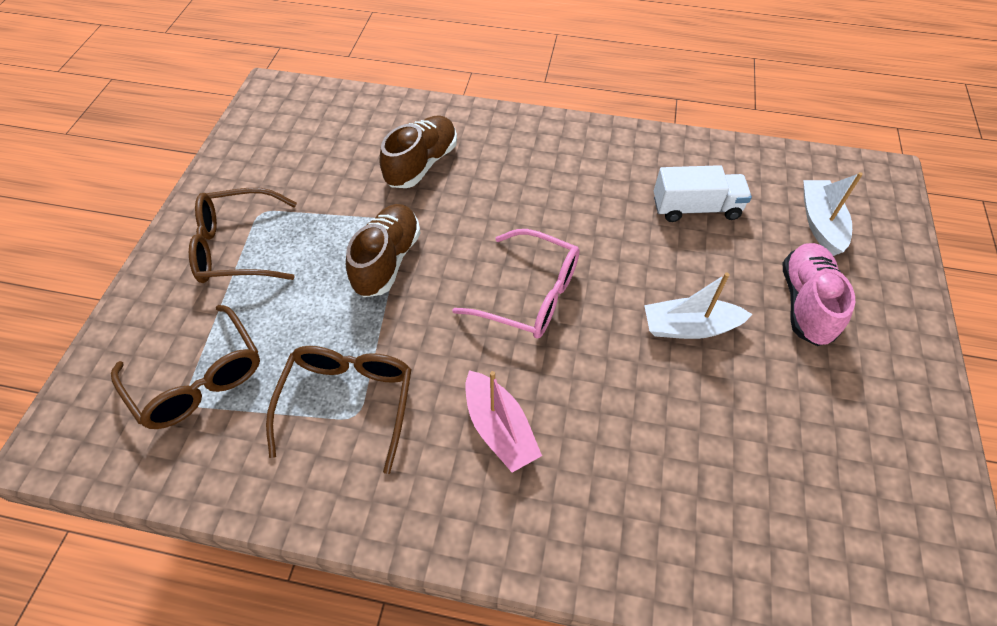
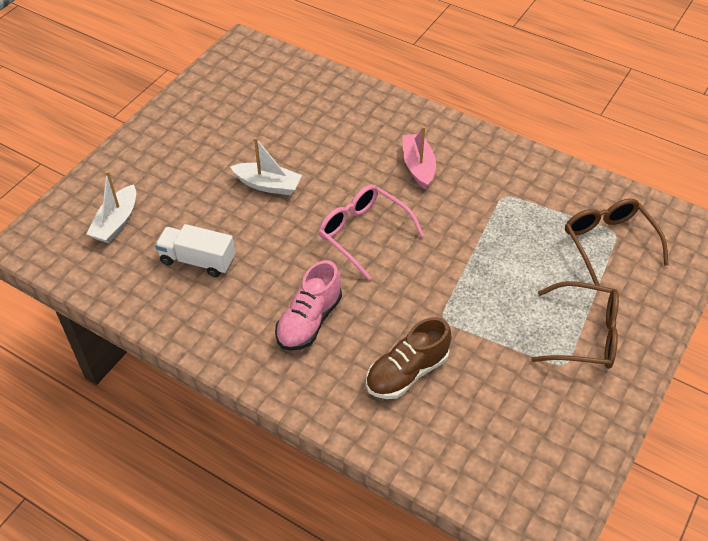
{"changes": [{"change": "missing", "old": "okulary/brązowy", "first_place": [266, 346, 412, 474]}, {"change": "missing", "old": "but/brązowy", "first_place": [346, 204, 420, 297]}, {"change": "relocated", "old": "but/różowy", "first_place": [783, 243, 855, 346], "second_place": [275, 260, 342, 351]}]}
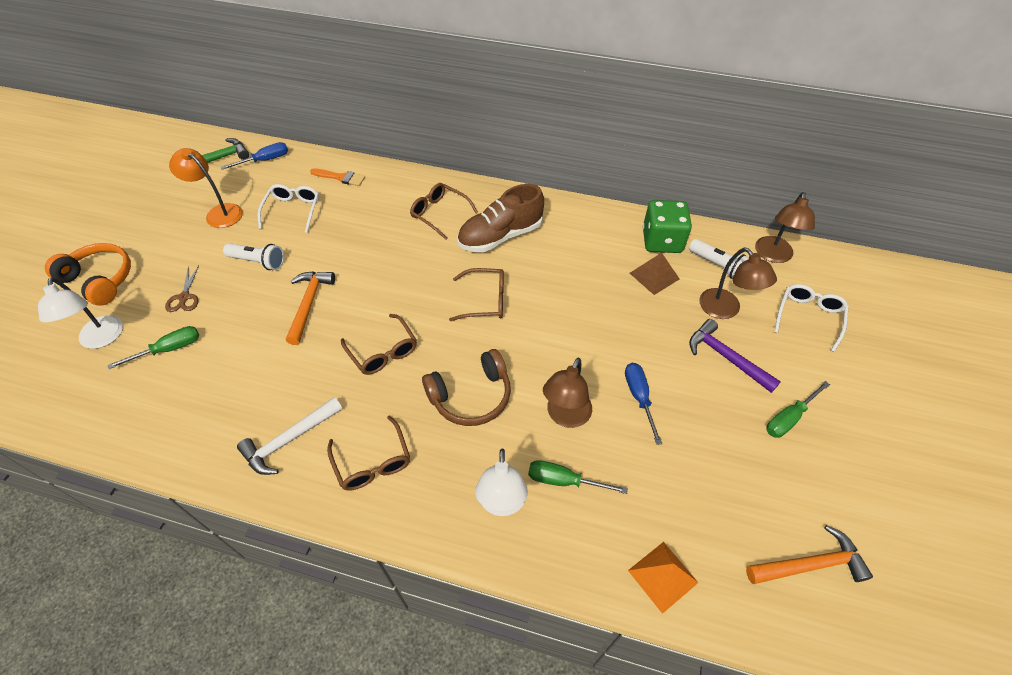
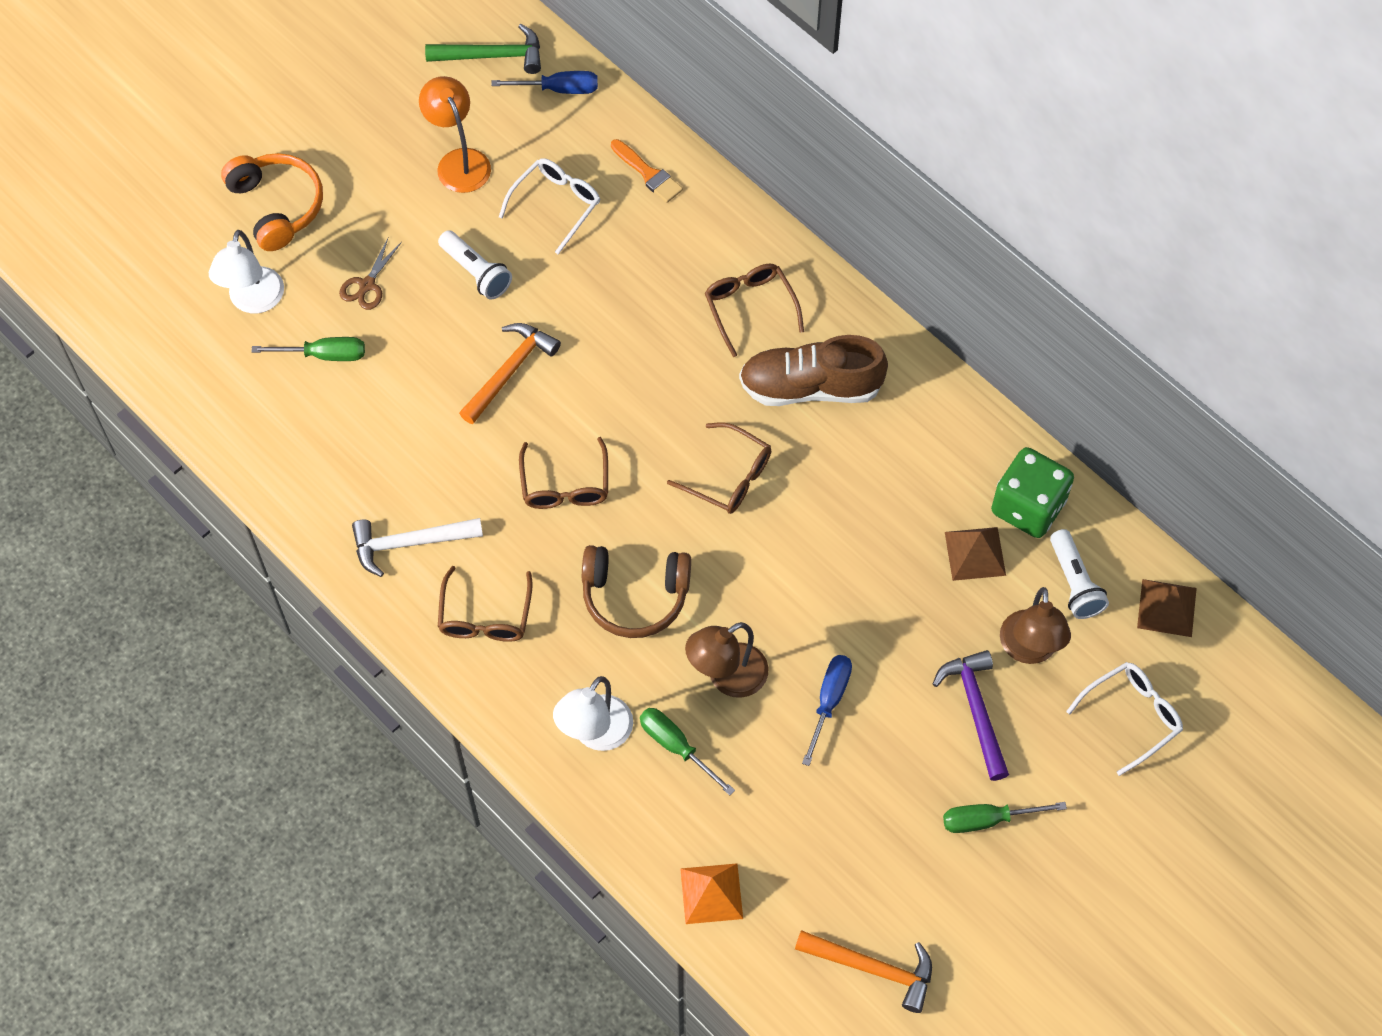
{"changes": [{"change": "exchanged", "old": "lampka/brązowy", "new": "piramida/brązowy", "first_place": [755, 192, 815, 263], "second_place": [1137, 579, 1197, 637]}]}
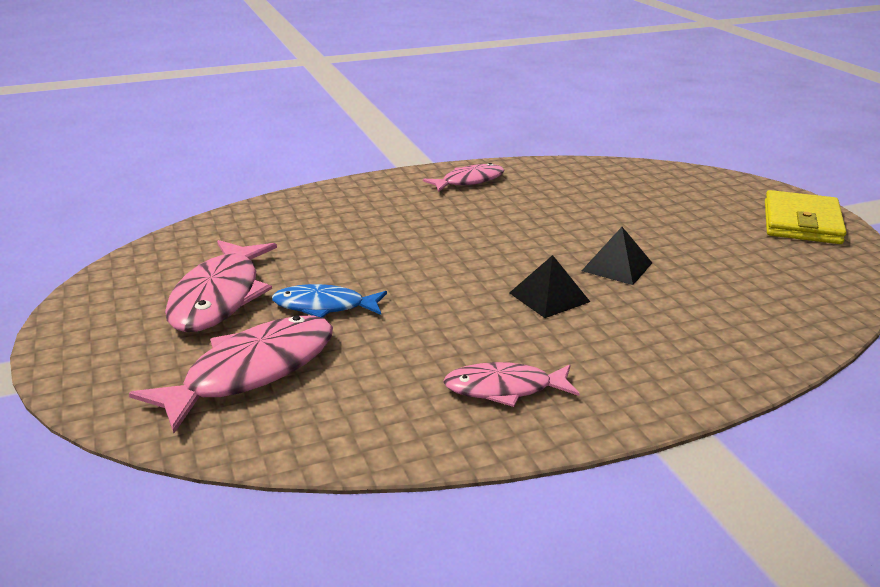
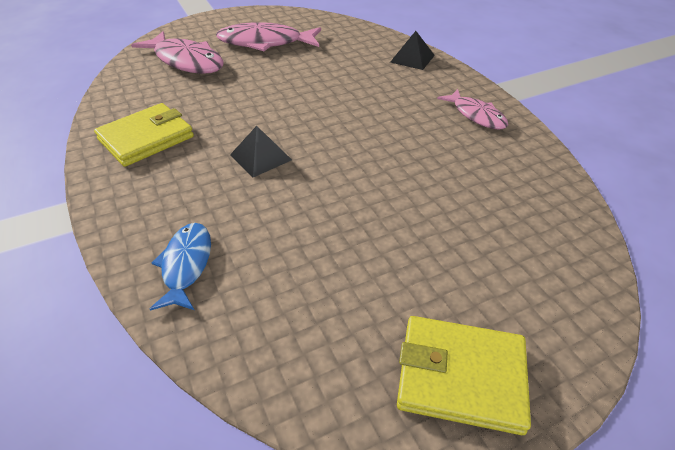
{"changes": [{"change": "relocated", "old": "ryba/niebieski", "first_place": [272, 284, 387, 318], "second_place": [150, 223, 211, 310]}, {"change": "relocated", "old": "piramida/czarny", "first_place": [582, 227, 652, 285], "second_place": [390, 31, 435, 70]}, {"change": "exchanged", "old": "ryba/różowy", "new": "portfel/żółty", "first_place": [443, 362, 580, 407], "second_place": [94, 103, 194, 167]}]}
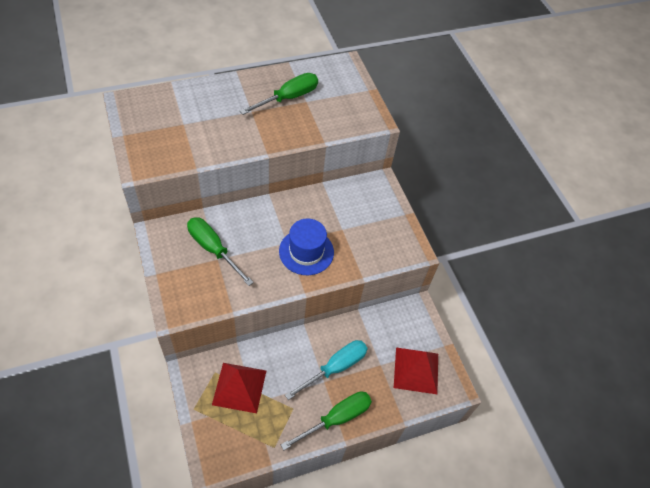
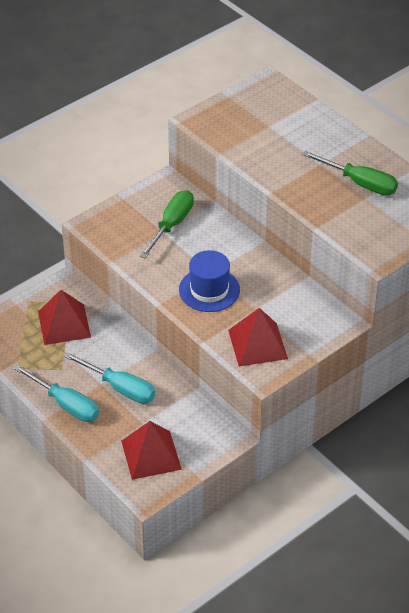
{"changes": [{"change": "appeared", "new": "piramida/czerwony", "second_place": [228, 308, 288, 367]}, {"change": "colour", "old": "śrubokręt/zielony", "new": "śrubokręt/turkusowy", "first_place": [281, 391, 372, 450], "second_place": [14, 365, 99, 422]}]}
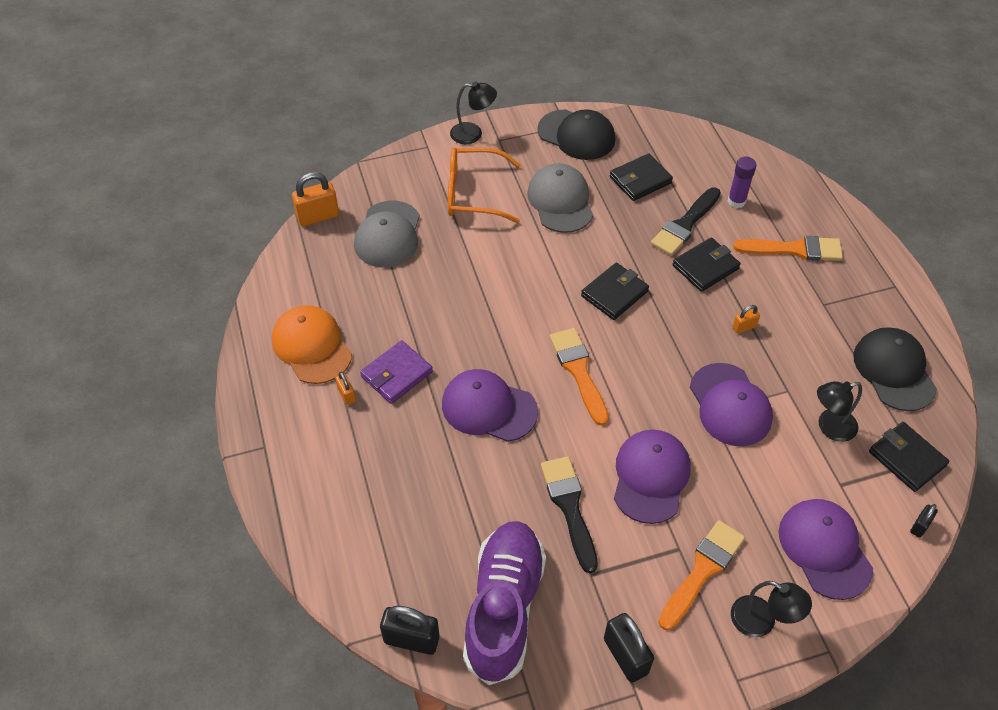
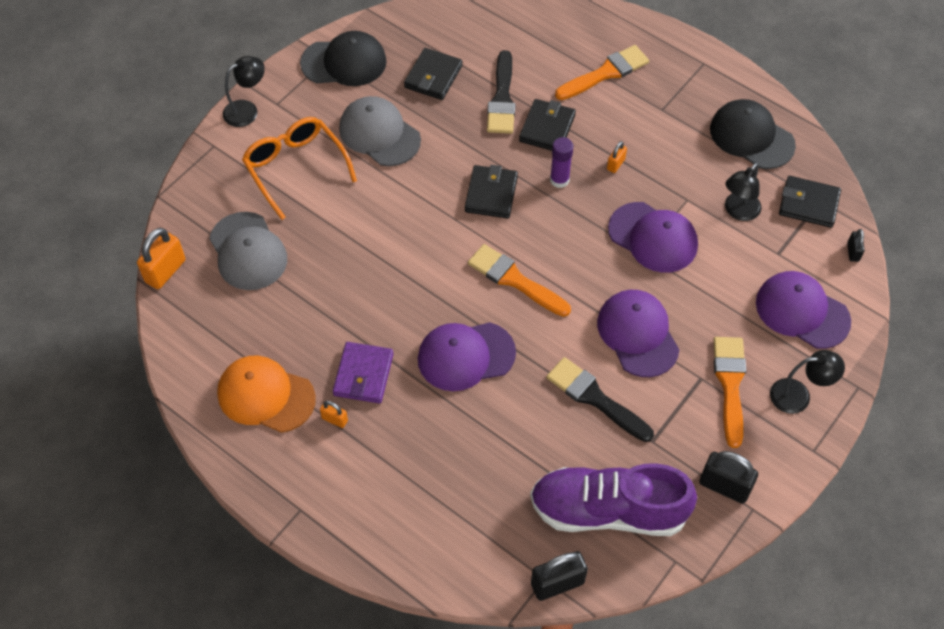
{"changes": [{"change": "relocated", "old": "klej w sztyfcie/fioletowy", "first_place": [728, 157, 756, 208], "second_place": [550, 137, 574, 188]}, {"change": "spun", "old": "okulary/pomarańczowy", "first_place": [448, 147, 521, 223], "second_place": [242, 117, 357, 220], "degrees": 90}, {"change": "spun", "old": "but/fioletowy", "first_place": [463, 521, 546, 685], "second_place": [530, 463, 697, 536], "degrees": -60}]}
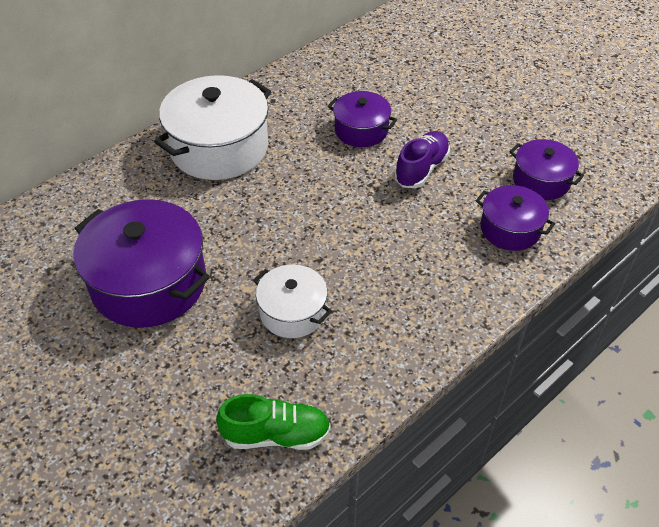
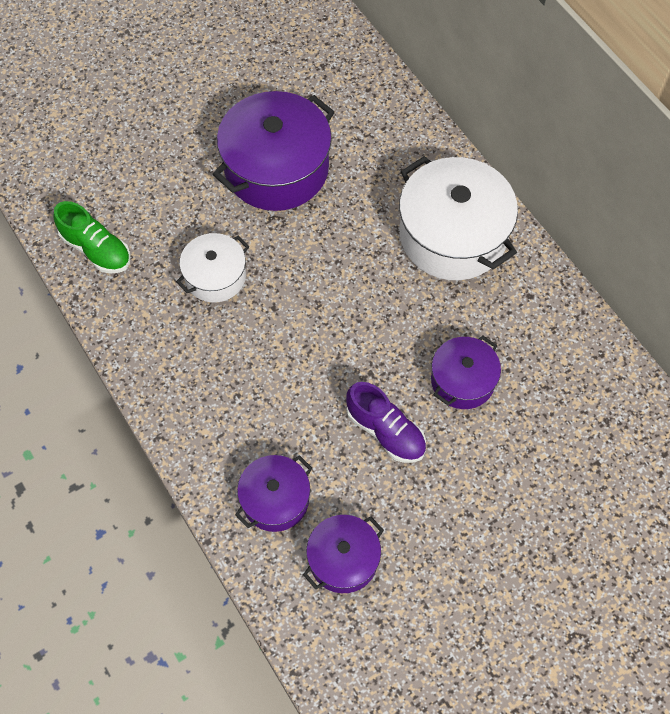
{"changes": [{"change": "spun", "old": "but/zielony", "first_place": [216, 394, 331, 450], "second_place": [53, 201, 131, 274], "degrees": -60}]}
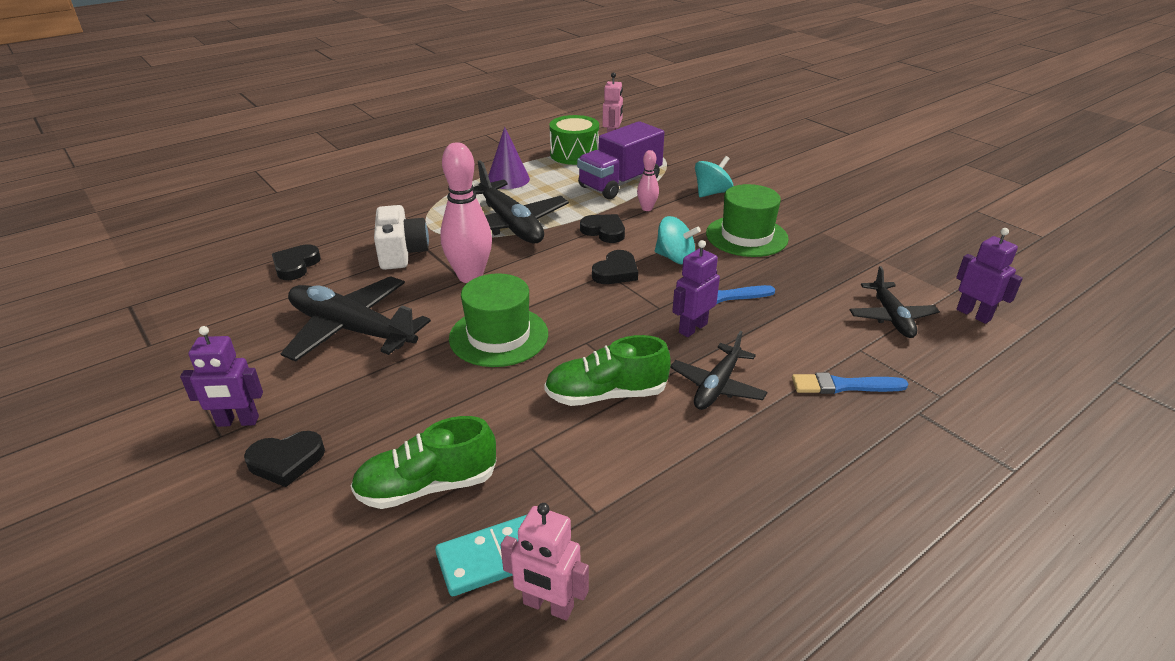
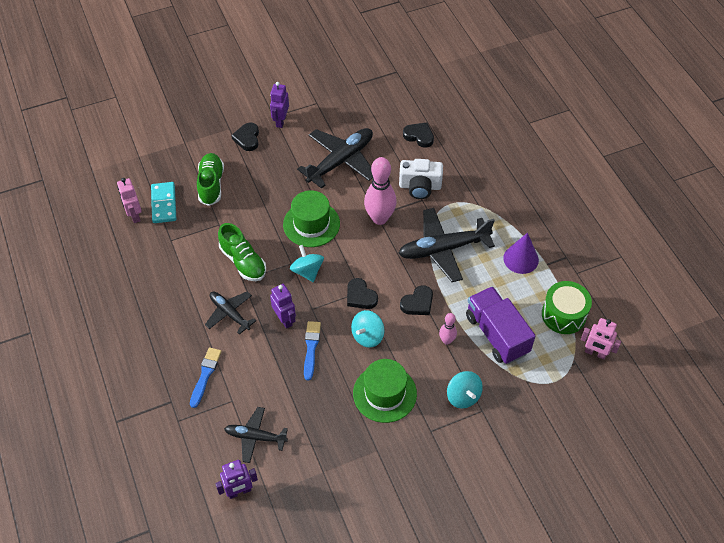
{"changes": [{"change": "appeared", "new": "bączek/turkusowy", "second_place": [290, 245, 324, 282]}, {"change": "spun", "old": "robot/różowy", "first_place": [501, 503, 589, 621], "second_place": [117, 178, 142, 223], "degrees": -60}, {"change": "spun", "old": "but/zielony", "first_place": [544, 335, 671, 406], "second_place": [218, 223, 266, 281], "degrees": 135}]}
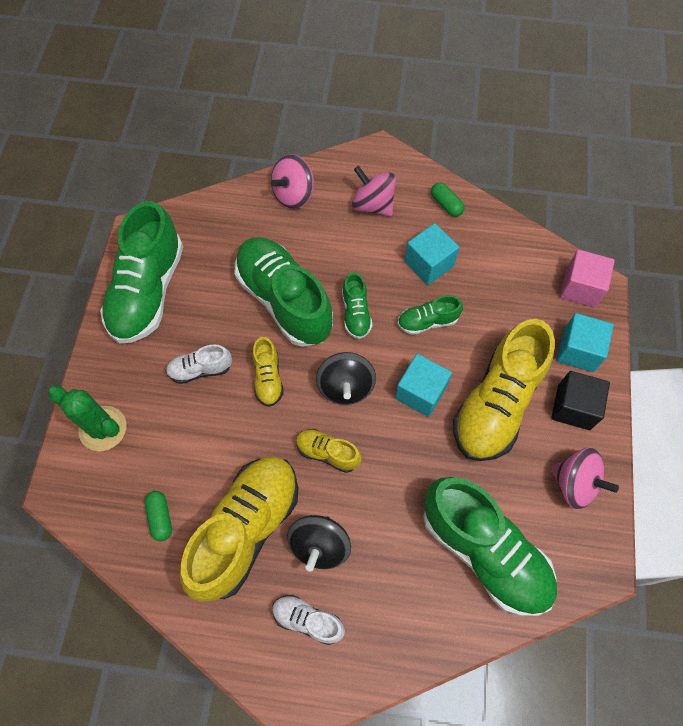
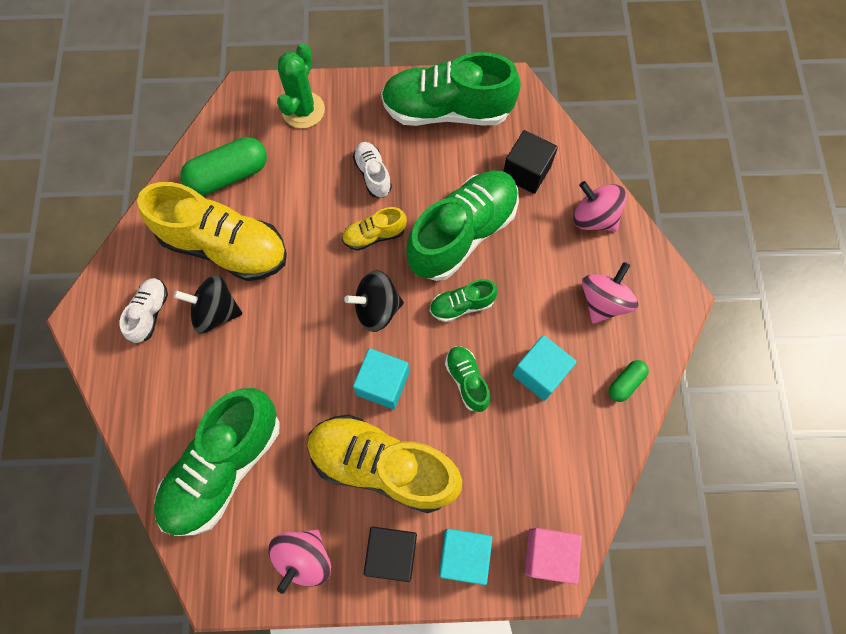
{"changes": [{"change": "missing", "old": "but/żółty", "first_place": [296, 429, 362, 473]}, {"change": "appeared", "new": "sześcian/czarny", "second_place": [503, 130, 558, 194]}, {"change": "size", "old": "kapsułka/zielony", "first_place": [144, 491, 172, 541], "second_place": [180, 137, 267, 195], "factor": 1.93}]}
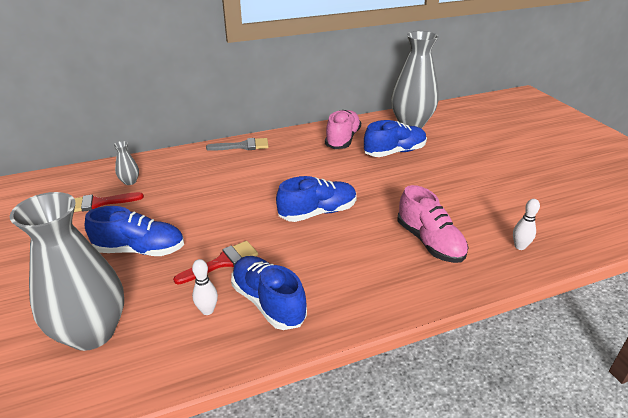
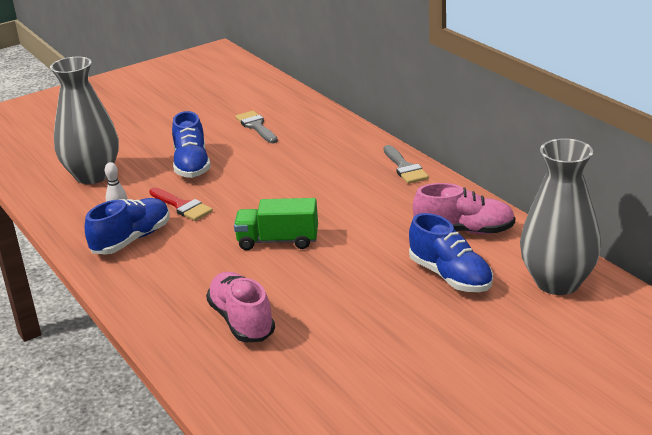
{"changes": [{"change": "missing", "old": "wazon/szary", "first_place": [113, 141, 139, 185]}, {"change": "missing", "old": "kręgiel/biały", "first_place": [513, 199, 540, 250]}, {"change": "exchanged", "old": "but/niebieski", "new": "ciężarówka/zielony", "first_place": [276, 176, 357, 222], "second_place": [234, 198, 318, 250]}, {"change": "colour", "old": "pędzel/czerwony", "new": "pędzel/szary", "first_place": [74, 192, 144, 212], "second_place": [235, 111, 278, 143]}, {"change": "spun", "old": "but/różowy", "first_place": [398, 185, 468, 263], "second_place": [206, 272, 275, 343], "degrees": 105}]}
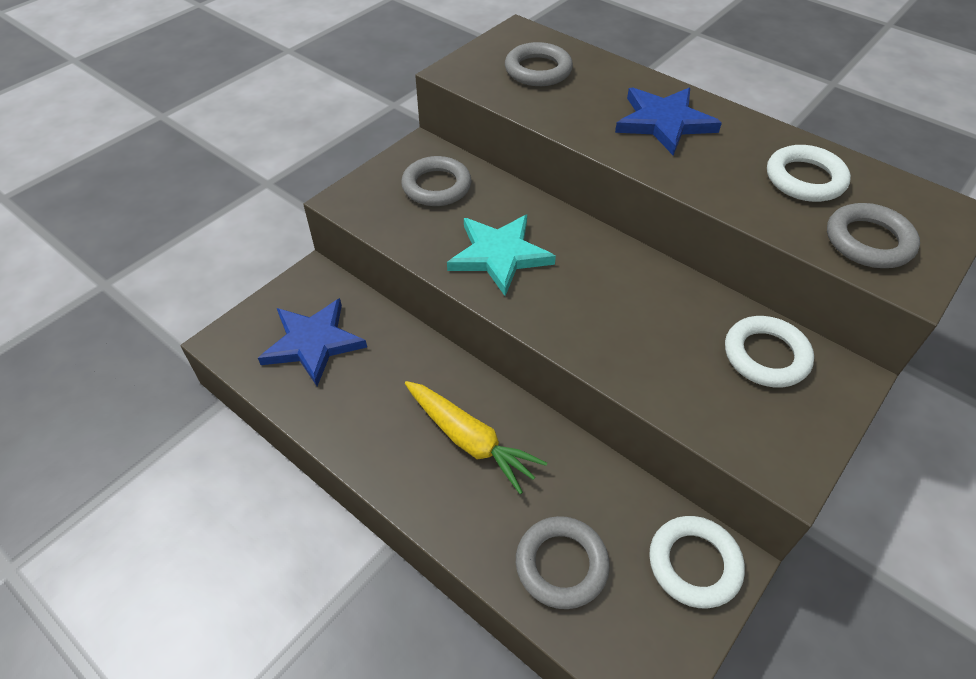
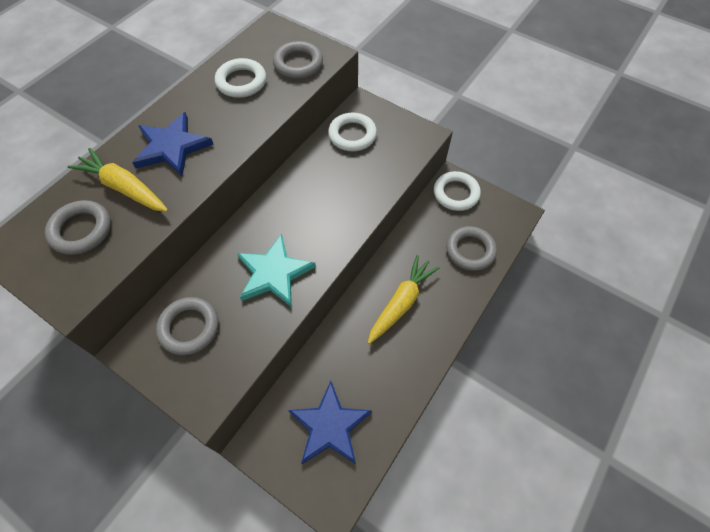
{"changes": [{"change": "appeared", "new": "marchewka/żółty", "second_place": [67, 148, 168, 212]}]}
